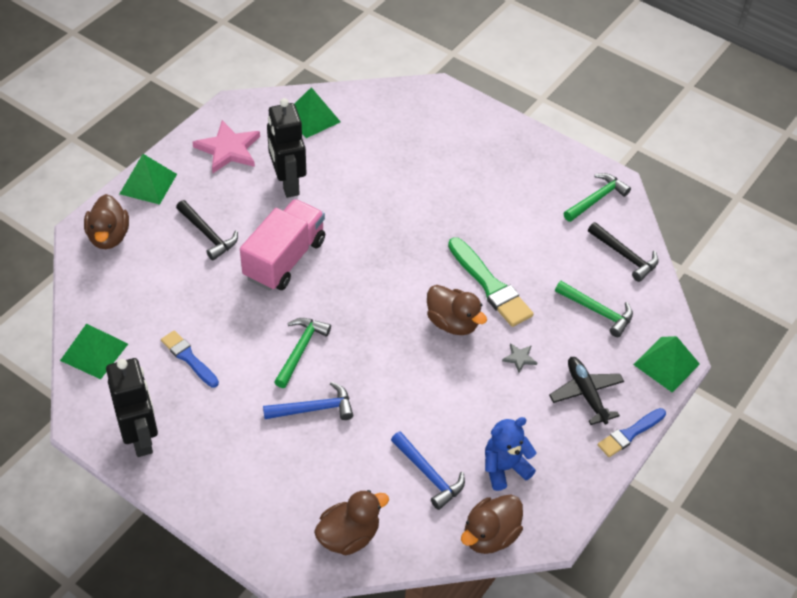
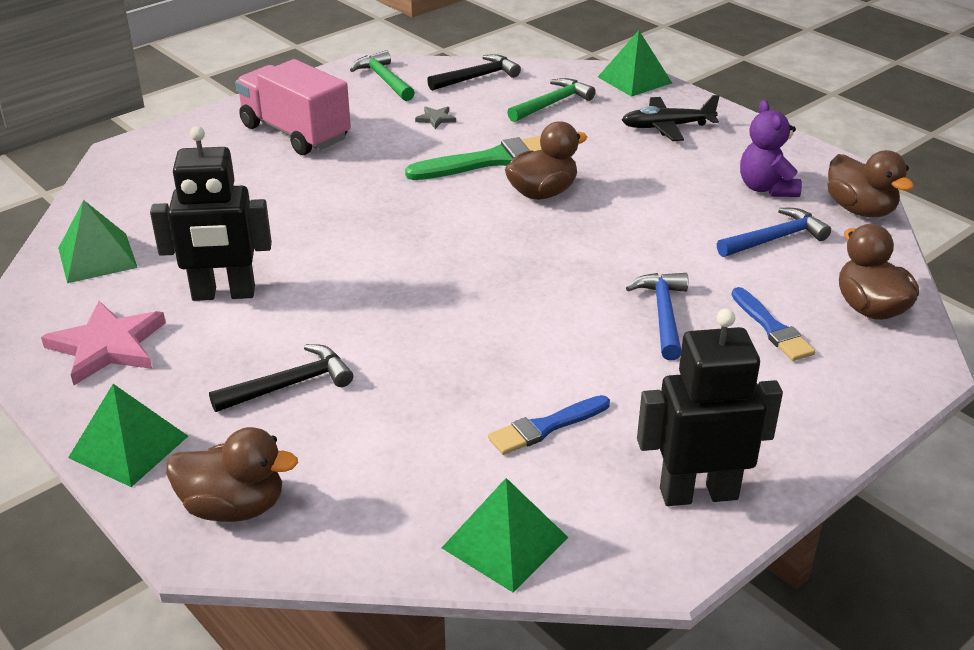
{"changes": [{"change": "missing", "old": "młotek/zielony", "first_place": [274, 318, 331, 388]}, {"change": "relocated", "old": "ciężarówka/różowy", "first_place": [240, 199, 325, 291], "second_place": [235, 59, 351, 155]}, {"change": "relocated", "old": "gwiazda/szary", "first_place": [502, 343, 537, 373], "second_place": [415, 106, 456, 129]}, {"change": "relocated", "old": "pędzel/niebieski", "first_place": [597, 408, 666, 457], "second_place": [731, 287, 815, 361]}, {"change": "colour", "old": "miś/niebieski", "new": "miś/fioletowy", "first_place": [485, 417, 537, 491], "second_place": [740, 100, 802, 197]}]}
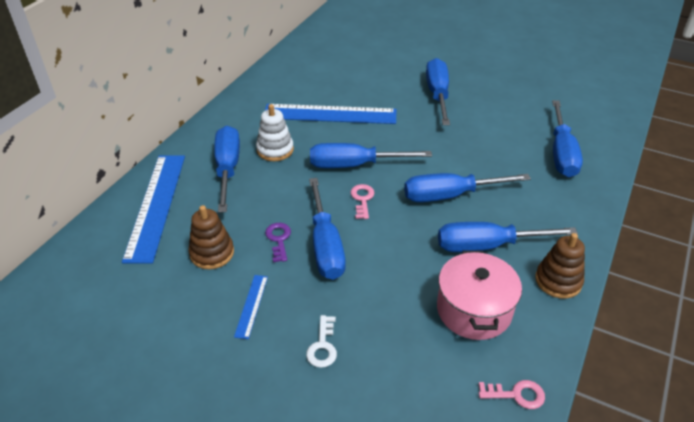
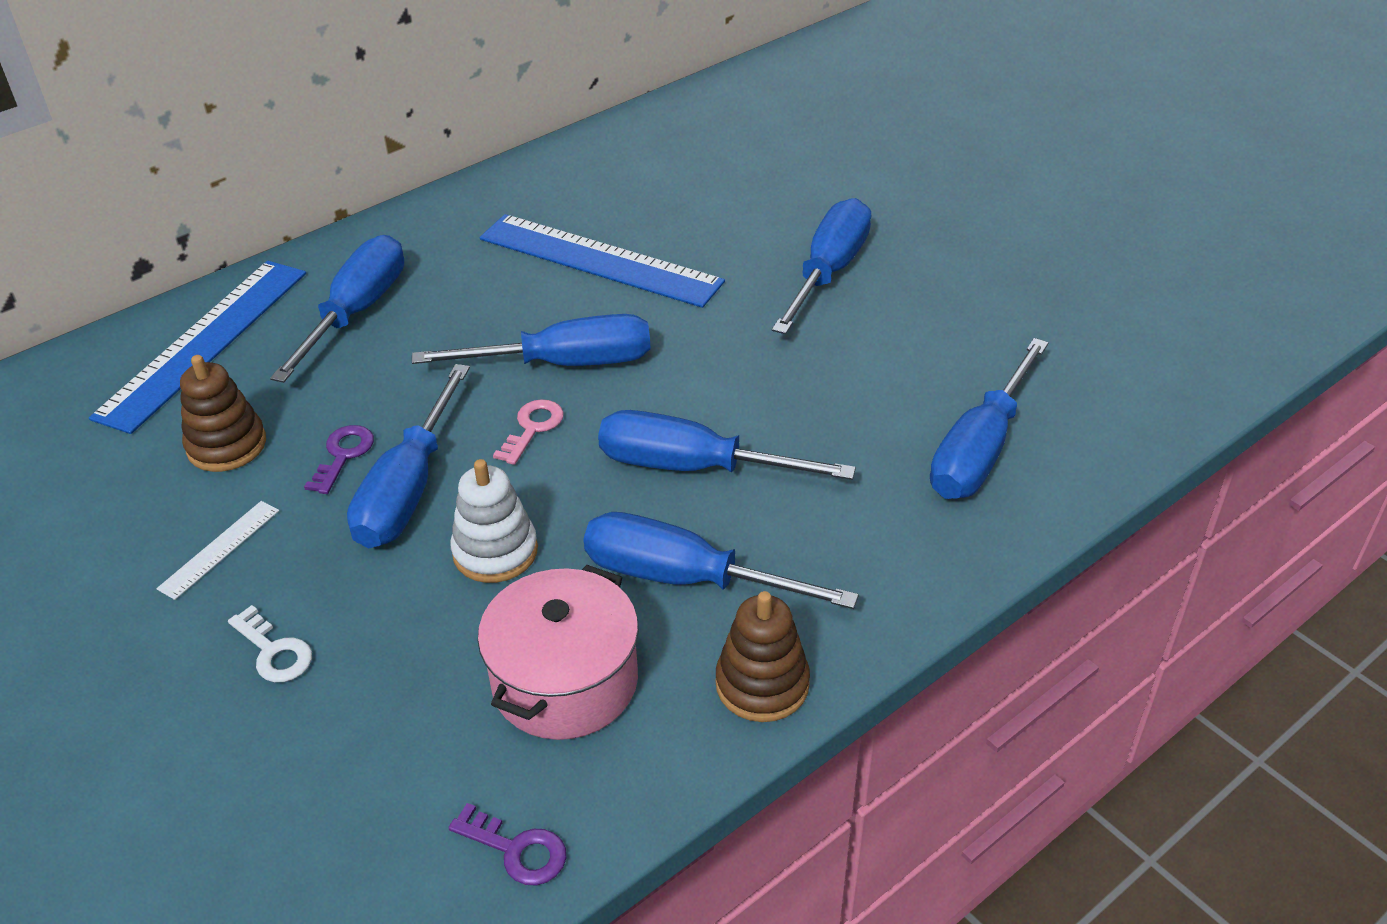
{"changes": [{"change": "relocated", "old": "zabawka nakładanka/biały", "first_place": [256, 104, 294, 161], "second_place": [450, 459, 538, 583]}, {"change": "colour", "old": "linijka/niebieski", "new": "linijka/biały", "first_place": [234, 275, 268, 339], "second_place": [156, 501, 279, 600]}, {"change": "colour", "old": "klucz/różowy", "new": "klucz/fioletowy", "first_place": [479, 380, 545, 409], "second_place": [449, 803, 566, 885]}, {"change": "spun", "old": "klucz/biały", "first_place": [306, 315, 337, 368], "second_place": [228, 605, 312, 682], "degrees": -75}, {"change": "spun", "old": "śrubokręt/niebieski", "first_place": [310, 143, 432, 168], "second_place": [412, 314, 650, 366], "degrees": 150}]}
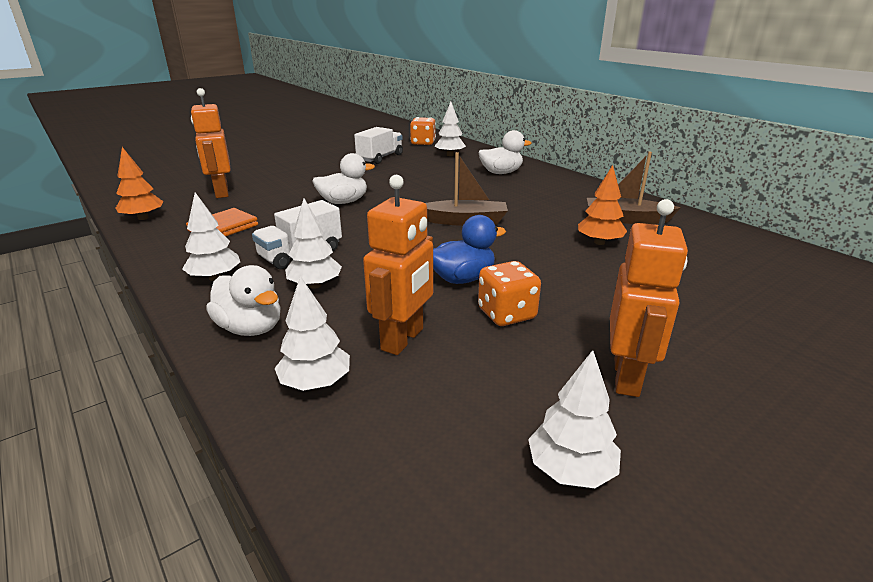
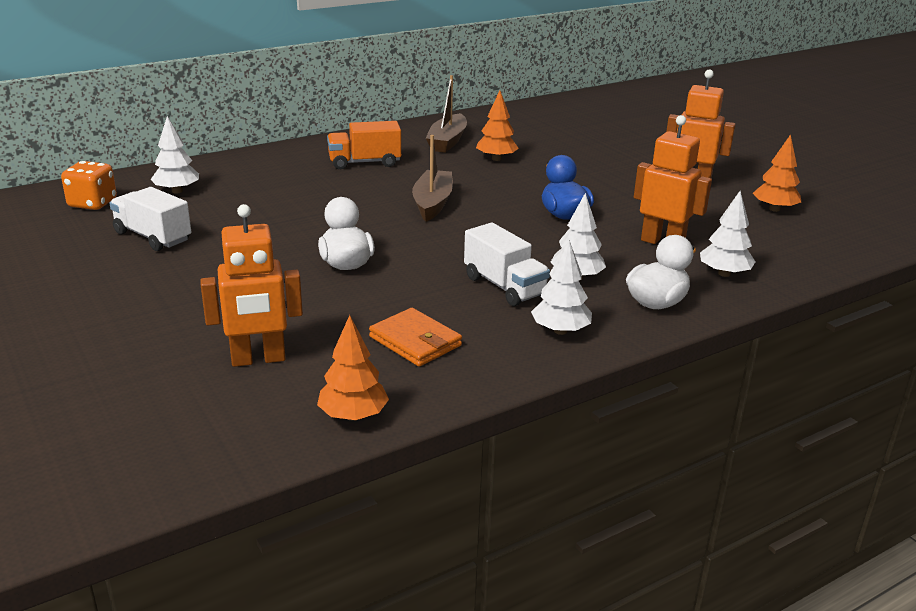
{"changes": [{"change": "missing", "old": "kaczka/biały", "first_place": [478, 130, 532, 174]}, {"change": "missing", "old": "kostka do gry/pomarańczowy", "first_place": [478, 261, 541, 326]}, {"change": "appeared", "new": "ciężarówka/pomarańczowy", "second_place": [327, 121, 401, 169]}, {"change": "colour", "old": "drzewko/biały", "new": "drzewko/pomarańczowy", "first_place": [528, 350, 621, 488], "second_place": [753, 134, 801, 212]}]}
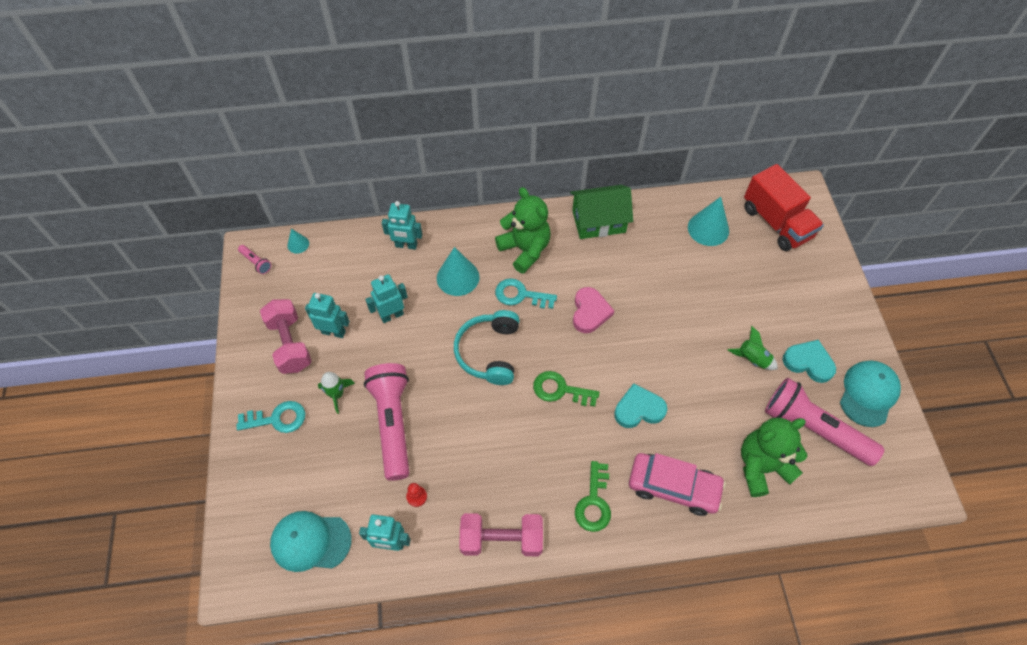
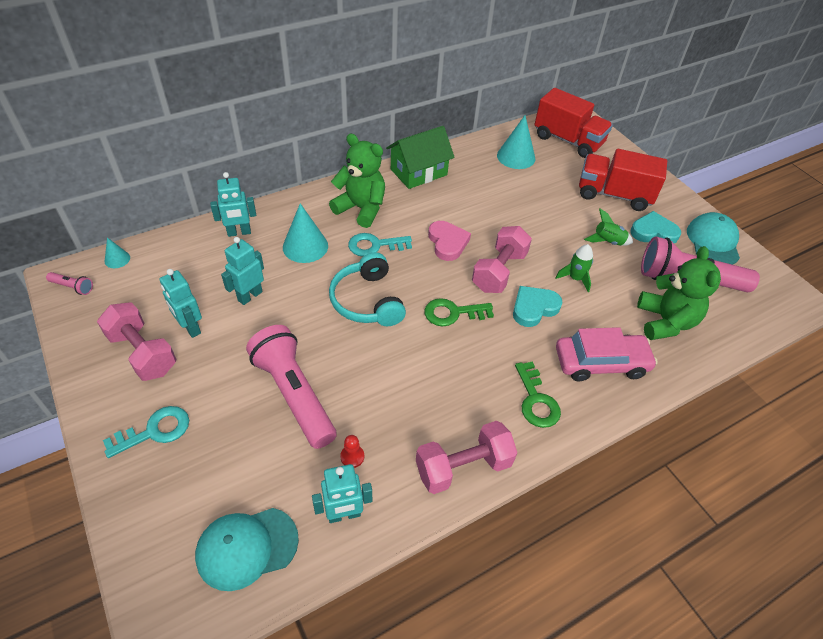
{"changes": [{"change": "appeared", "new": "hantel/różowy", "second_place": [472, 226, 532, 293]}, {"change": "appeared", "new": "ciężarówka/czerwony", "second_place": [579, 149, 667, 211]}, {"change": "relocated", "old": "rakieta/zielony", "first_place": [318, 372, 355, 414], "second_place": [555, 244, 593, 292]}, {"change": "spun", "old": "robot/turkusowy", "first_place": [305, 293, 350, 338], "second_place": [160, 269, 202, 338], "degrees": -120}, {"change": "spun", "old": "miś/zielony", "first_place": [741, 418, 807, 497], "second_place": [637, 246, 721, 340], "degrees": 135}]}
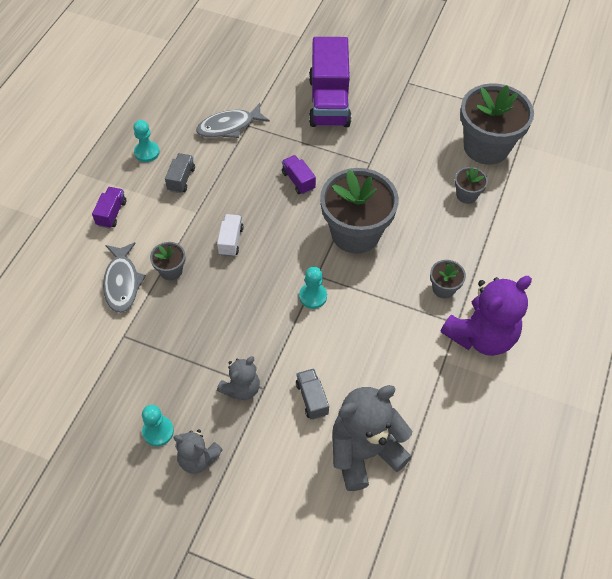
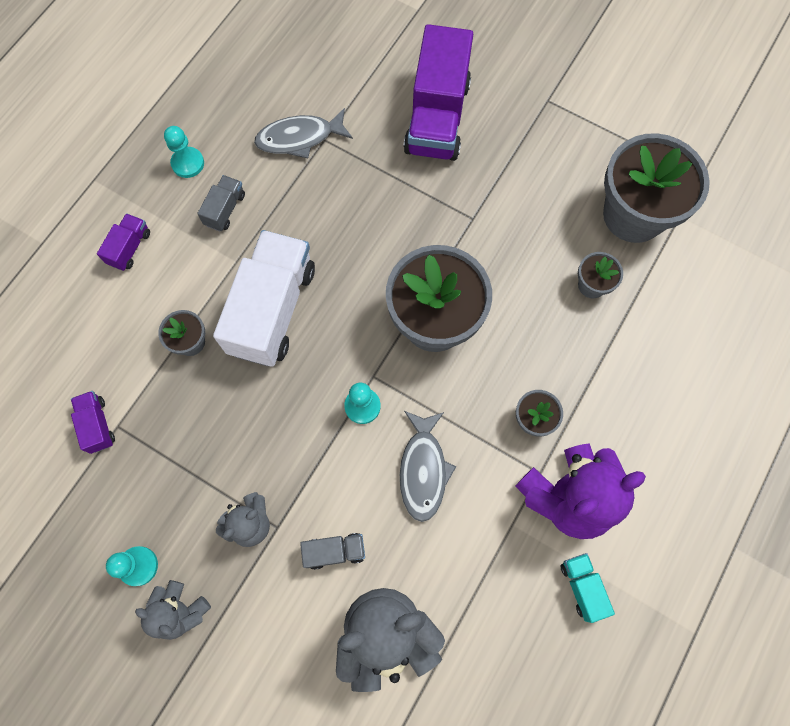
{"changes": [{"change": "appeared", "new": "ciężarówka/turkusowy", "second_place": [561, 553, 615, 623]}, {"change": "relocated", "old": "ryba/szary", "first_place": [103, 242, 146, 313], "second_place": [400, 411, 456, 522]}, {"change": "relocated", "old": "ciężarówka/fioletowy", "first_place": [282, 155, 316, 195], "second_place": [71, 391, 115, 454]}, {"change": "spun", "old": "ciężarówka/szary", "first_place": [296, 368, 329, 420], "second_place": [300, 533, 365, 570], "degrees": 90}, {"change": "size", "old": "ciężarówka/biały", "first_place": [217, 214, 244, 257], "second_place": [213, 230, 315, 367], "factor": 2.26}]}
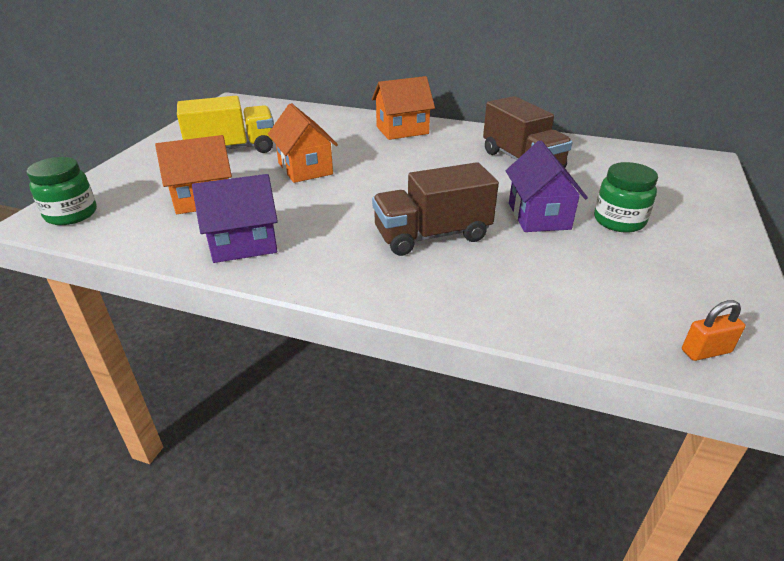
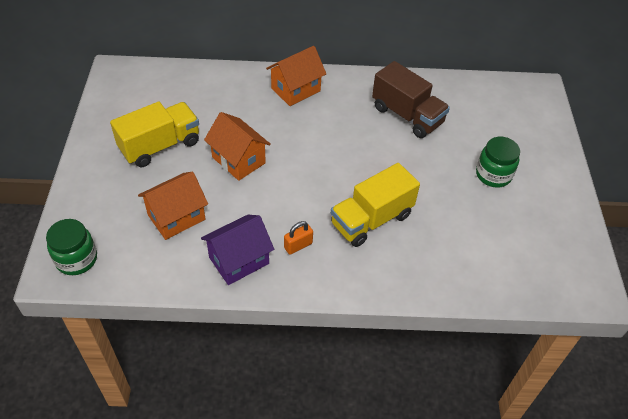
{"changes": [{"change": "missing", "old": "domek/fioletowy", "first_place": [506, 141, 588, 232]}, {"change": "relocated", "old": "kłódka/pomarańczowy", "first_place": [682, 300, 745, 361], "second_place": [284, 221, 313, 255]}, {"change": "colour", "old": "ciężarówka/brązowy", "new": "ciężarówka/żółty", "first_place": [372, 162, 499, 256], "second_place": [331, 163, 420, 247]}]}
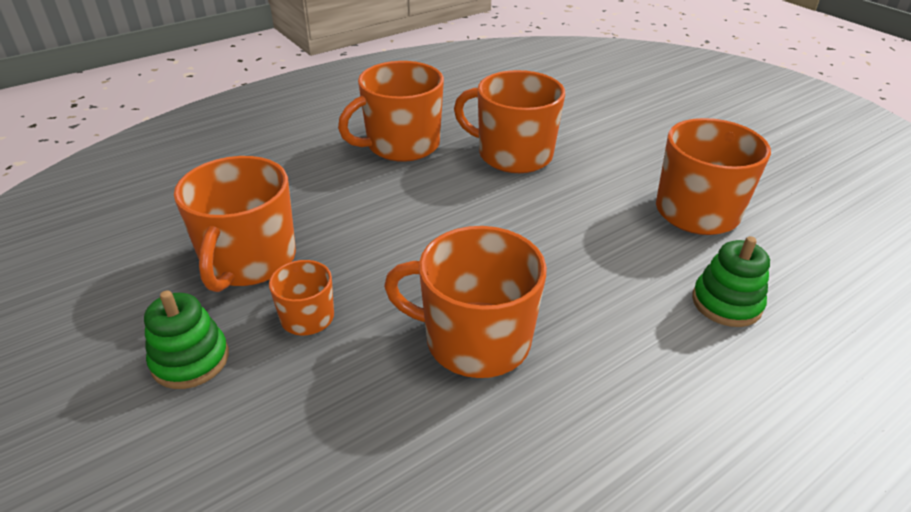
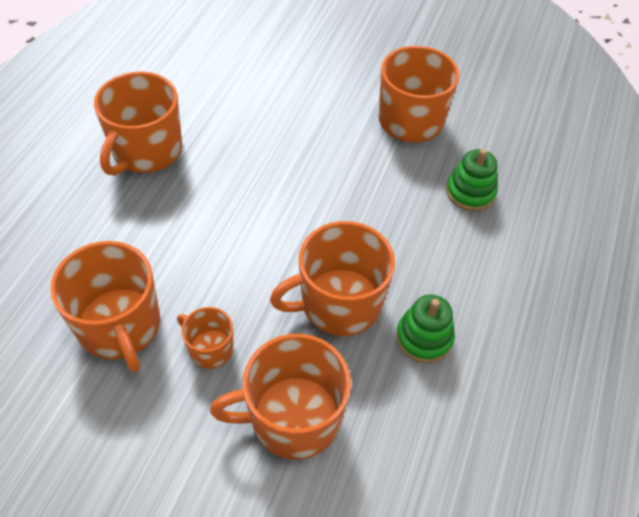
{"changes": [{"change": "relocated", "old": "zabawka nakładanka/zielony", "first_place": [144, 290, 229, 389], "second_place": [396, 294, 455, 363]}, {"change": "relocated", "old": "kubek/pomarańczowy", "first_place": [454, 70, 565, 173], "second_place": [210, 334, 351, 460]}]}
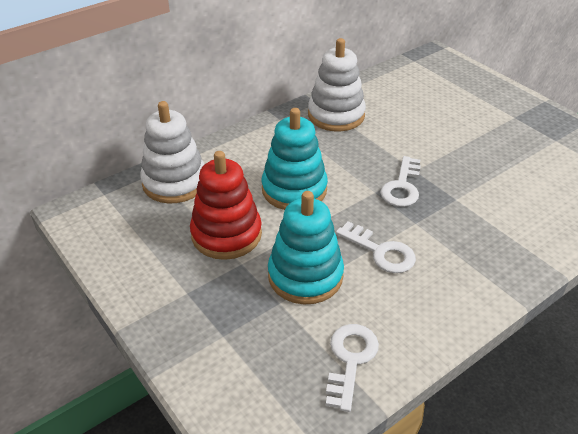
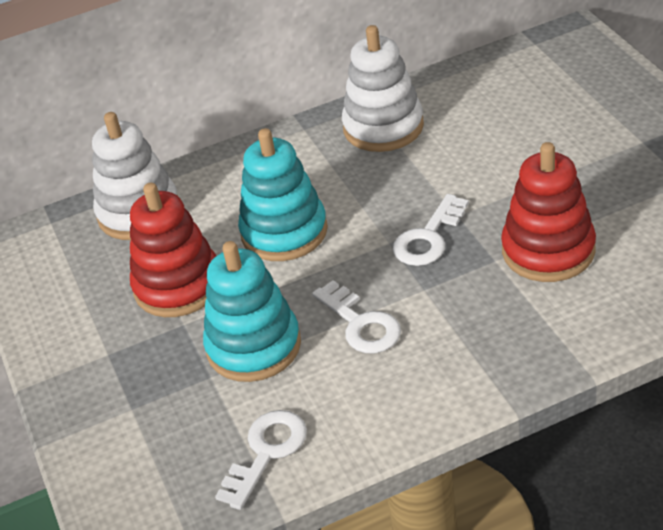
{"changes": [{"change": "appeared", "new": "zabawka nakładanka/czerwony", "second_place": [501, 142, 596, 282]}]}
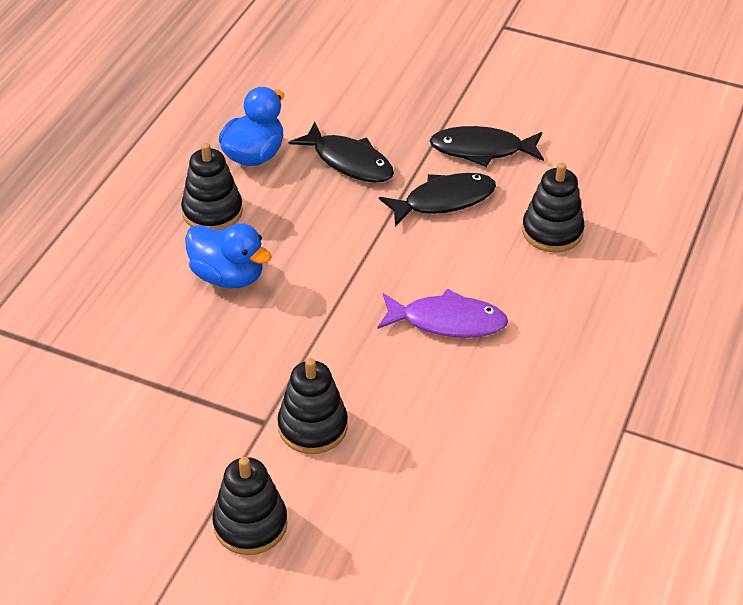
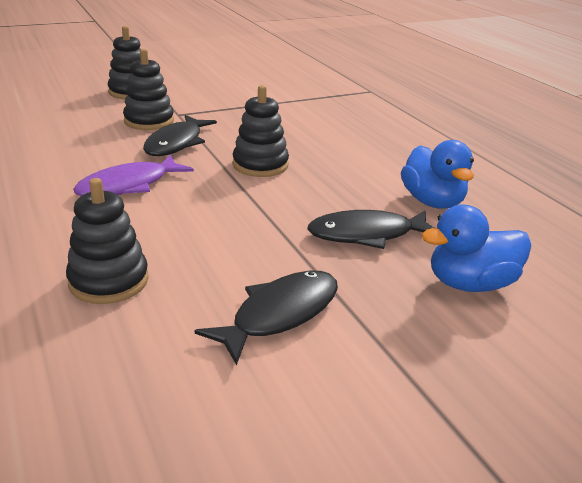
{"changes": [{"change": "relocated", "old": "zabawka nakładanka/czarny", "first_place": [181, 143, 243, 231], "second_place": [233, 85, 289, 177]}, {"change": "relocated", "old": "kaczka/niebieski", "first_place": [185, 223, 272, 288], "second_place": [421, 204, 531, 292]}, {"change": "relocated", "old": "ryba/czarny", "first_place": [379, 173, 496, 226], "second_place": [143, 115, 217, 156]}]}
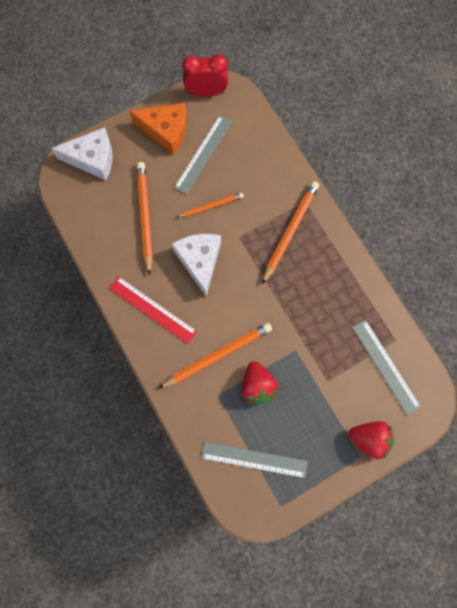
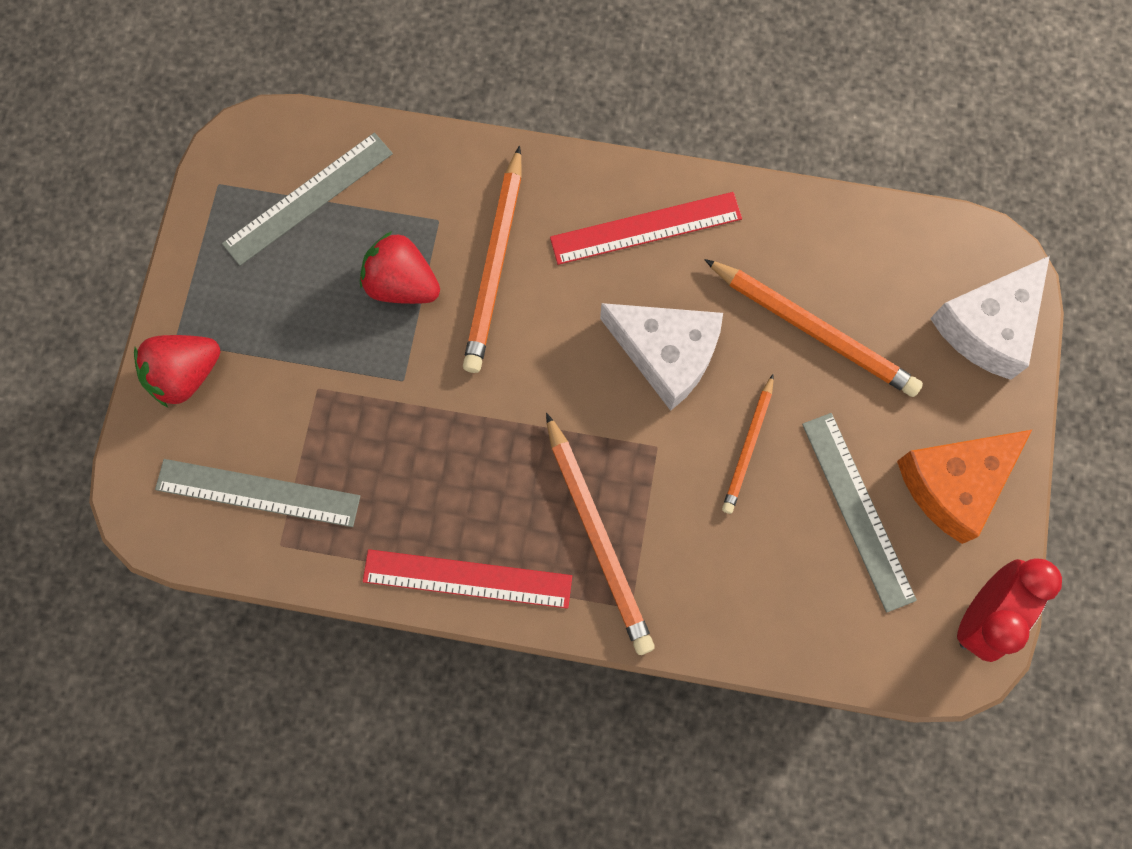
{"changes": [{"change": "appeared", "new": "linijka/czerwony", "second_place": [363, 549, 572, 609]}]}
